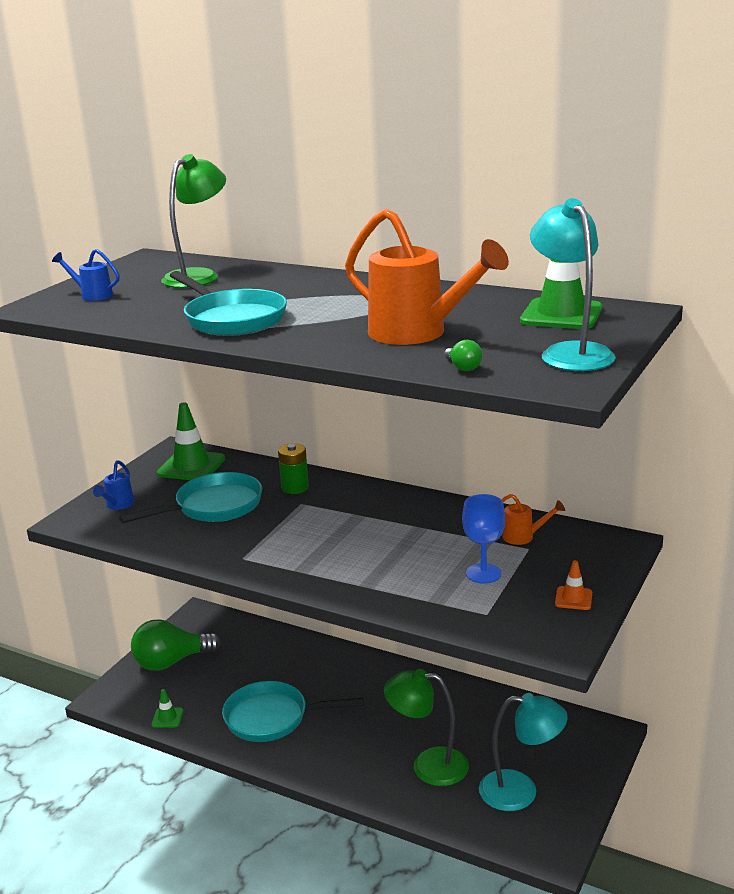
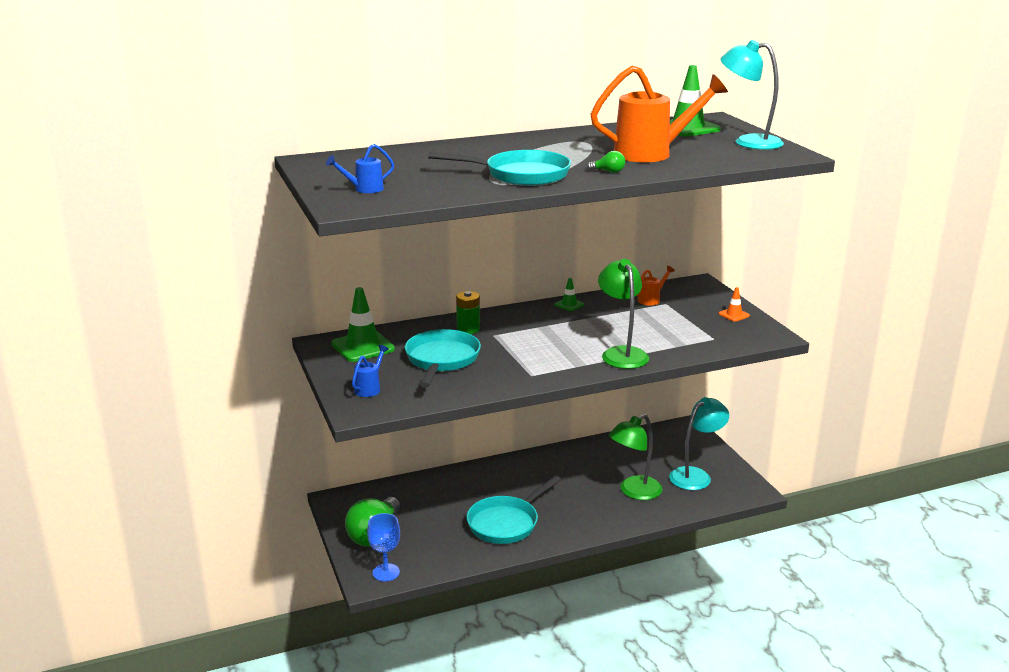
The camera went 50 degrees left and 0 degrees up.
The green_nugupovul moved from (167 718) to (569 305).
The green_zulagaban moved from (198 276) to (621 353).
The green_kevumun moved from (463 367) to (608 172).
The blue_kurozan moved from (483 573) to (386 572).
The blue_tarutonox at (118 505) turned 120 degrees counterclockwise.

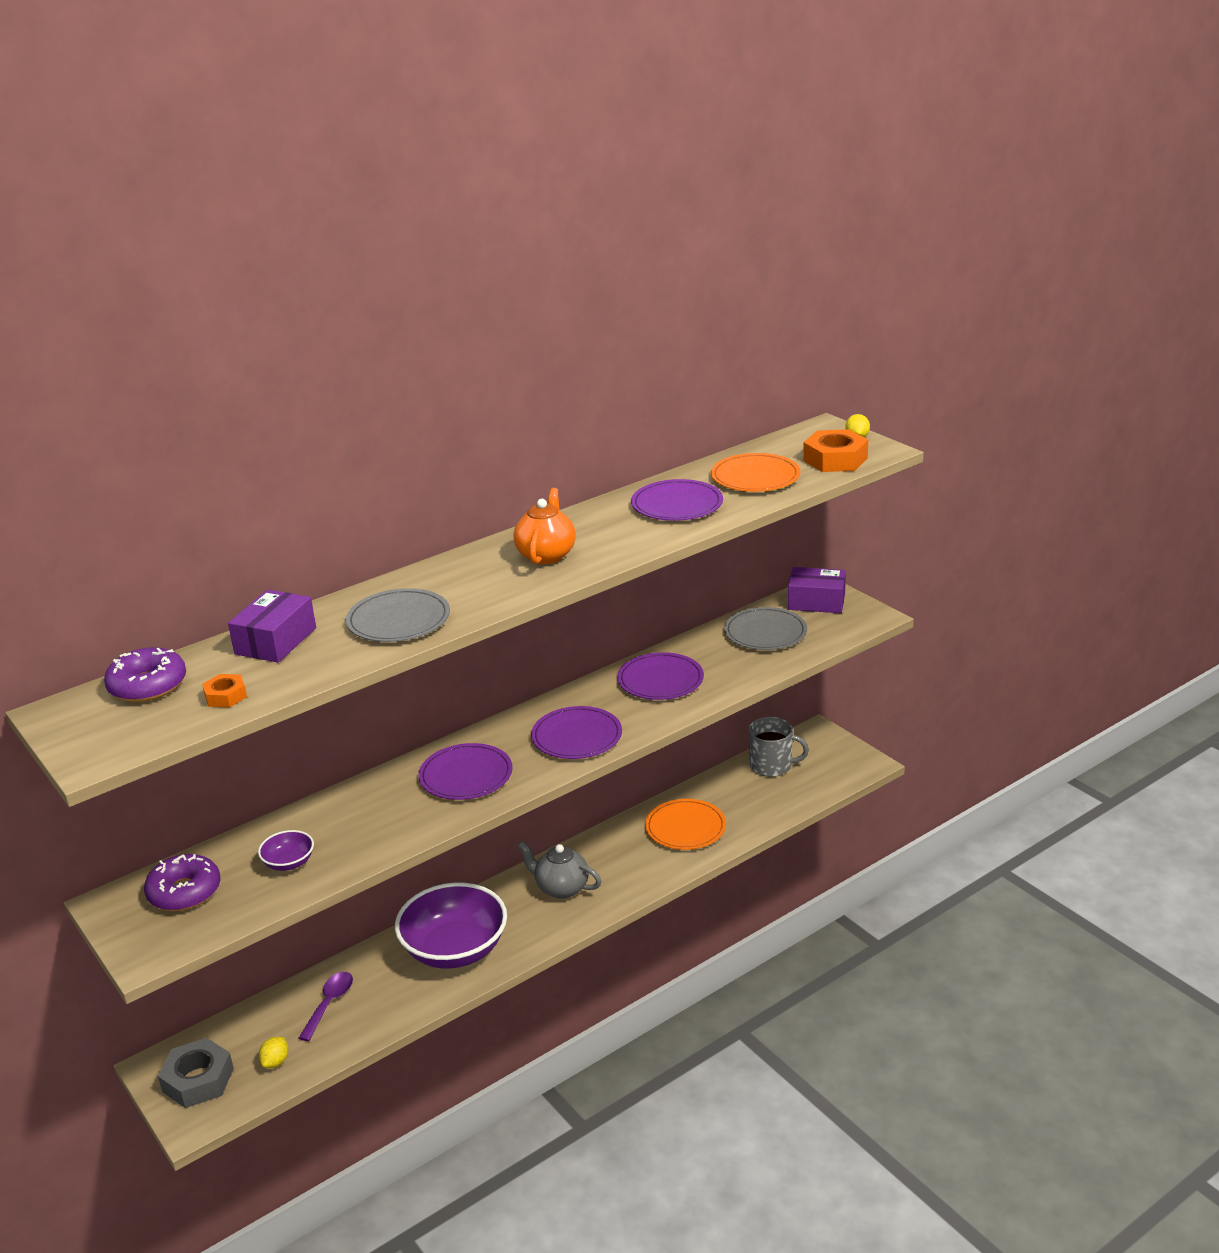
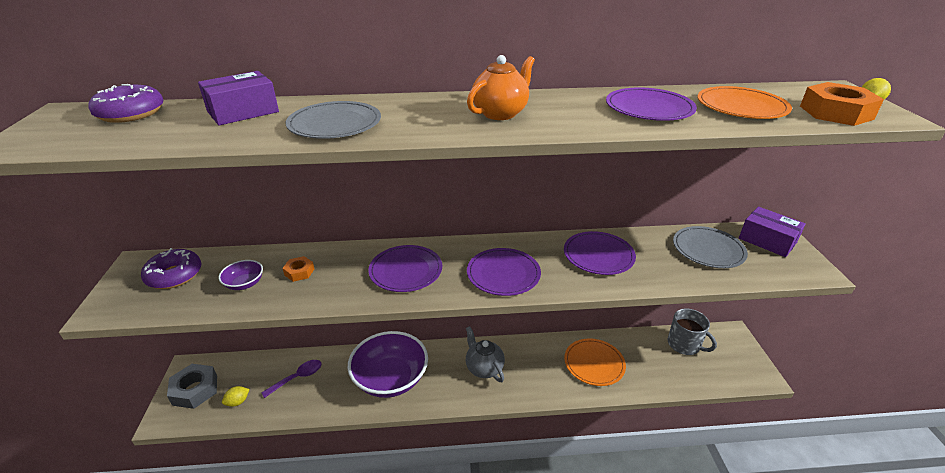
The camera went 30 degrees right and 5 degrees up.
The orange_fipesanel moved from (225 696) to (299 272).

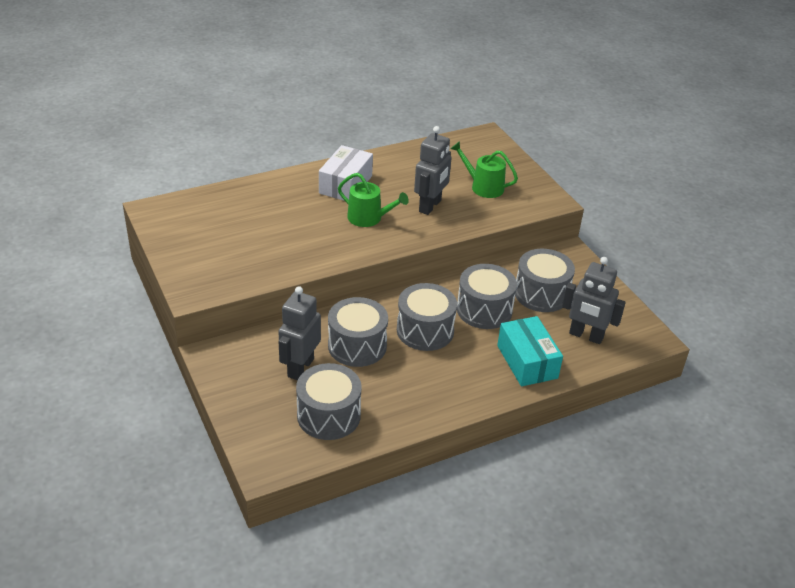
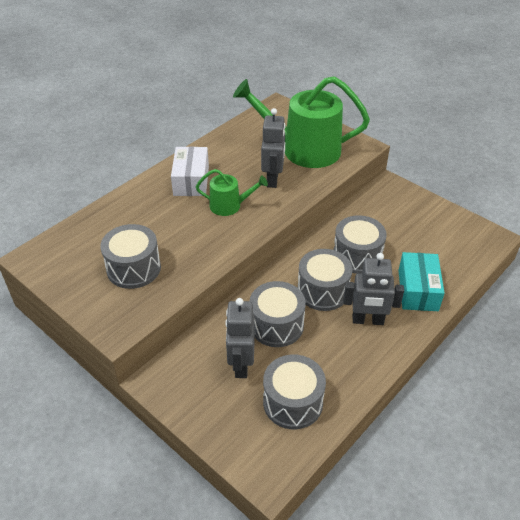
The camera went 20 degrees left and 5 degrees up.
The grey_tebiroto moved from (541 294) to (133 268).
The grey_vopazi moved from (586 336) to (368 320).
The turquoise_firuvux at (527 362) turned 45 degrees clockwise.
The green_tarutonox at (483 187) changed to 2.03 times the size.

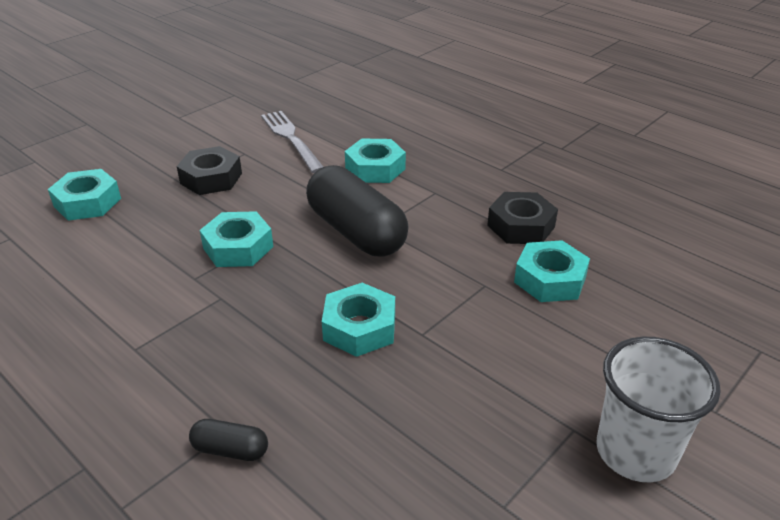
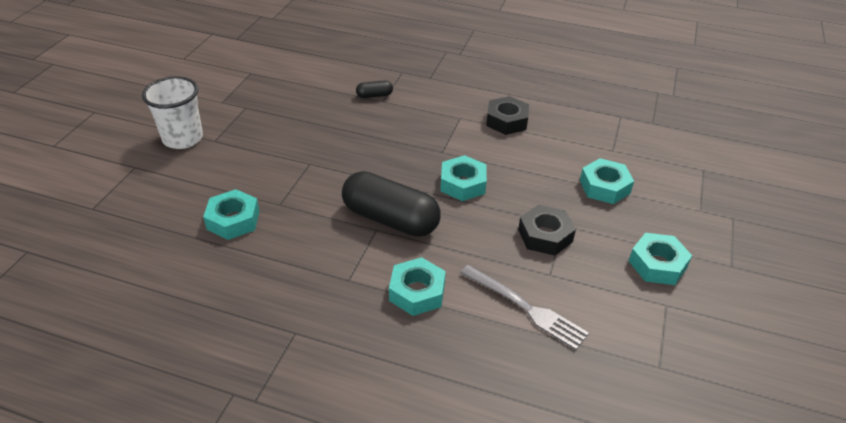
The camera went 155 degrees right and 5 degrees up.
The turquoise_fipesanel moved from (359 328) to (657 264).
The black_fipesanel moved from (521 226) to (506 121).

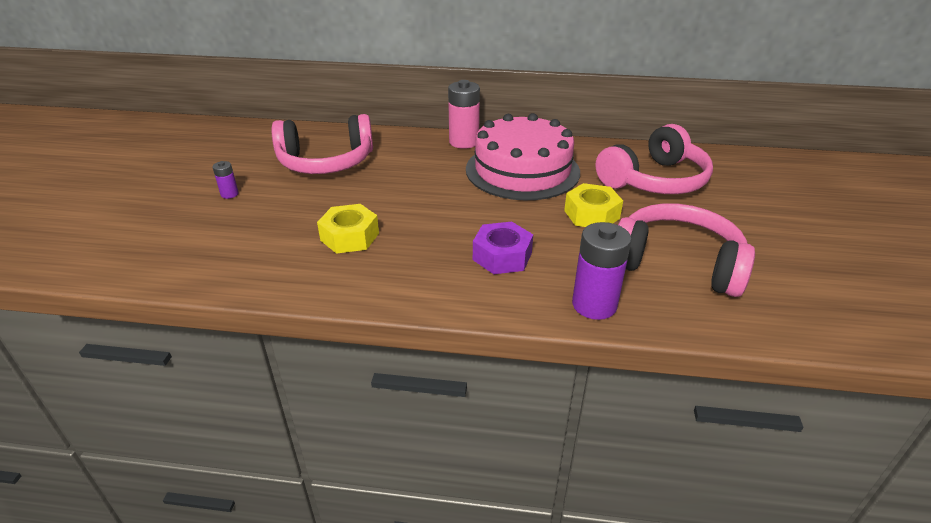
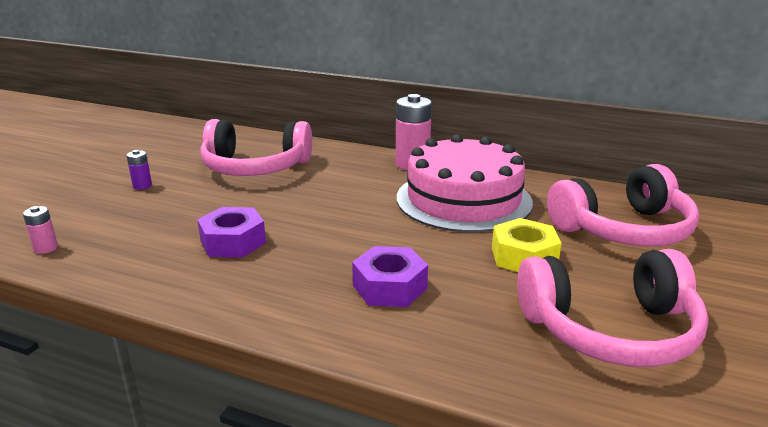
The camera went 15 degrees right and 10 degrees down.
The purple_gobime at (594 305) disappeared.
The pink_gobime at (46 248) appeared.
The yellow_fipesanel at (350 237) became the purple_fipesanel at (233 242).
The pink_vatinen at (677 263) turned 135 degrees clockwise.

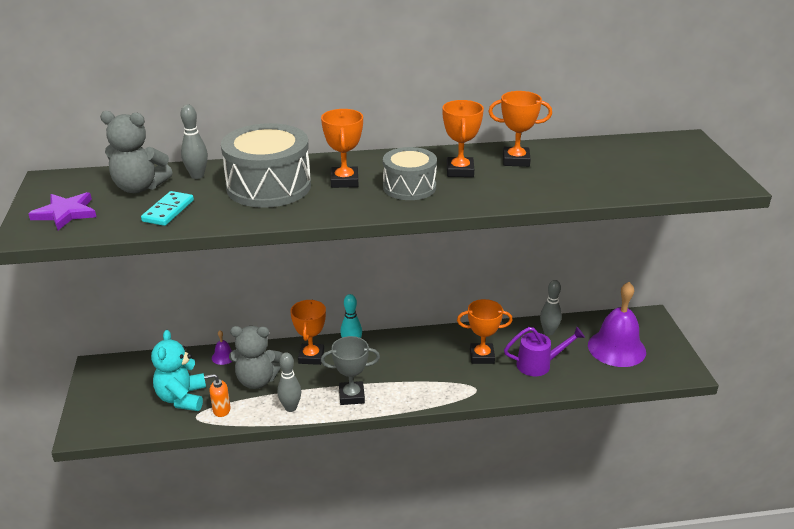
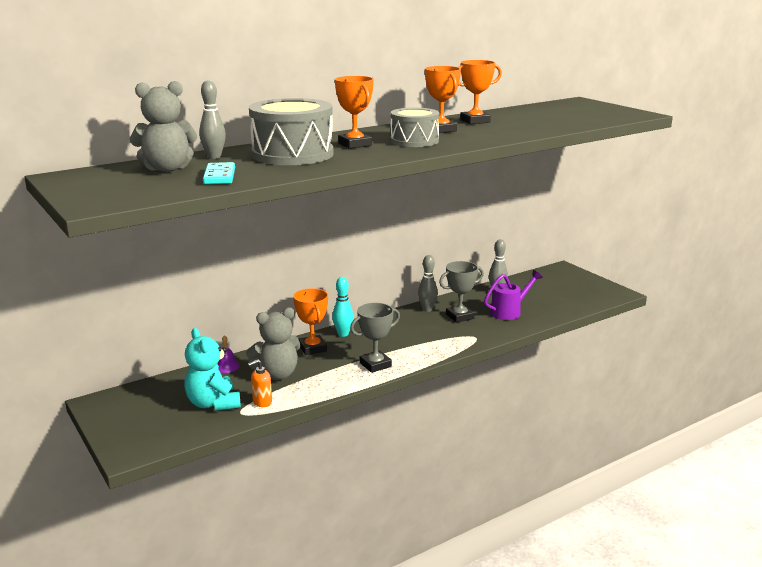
The camera went 25 degrees left and 10 degrees down.
The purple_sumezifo at (65 213) disappeared.
The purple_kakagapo at (616 348) disappeared.
The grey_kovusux moved from (290 408) to (427 309).
The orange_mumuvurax at (482 356) became the grey_mumuvurax at (460 316).

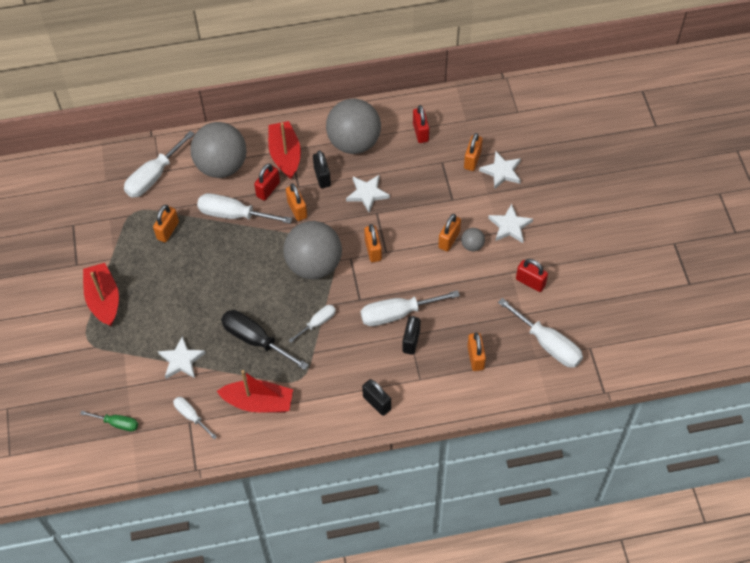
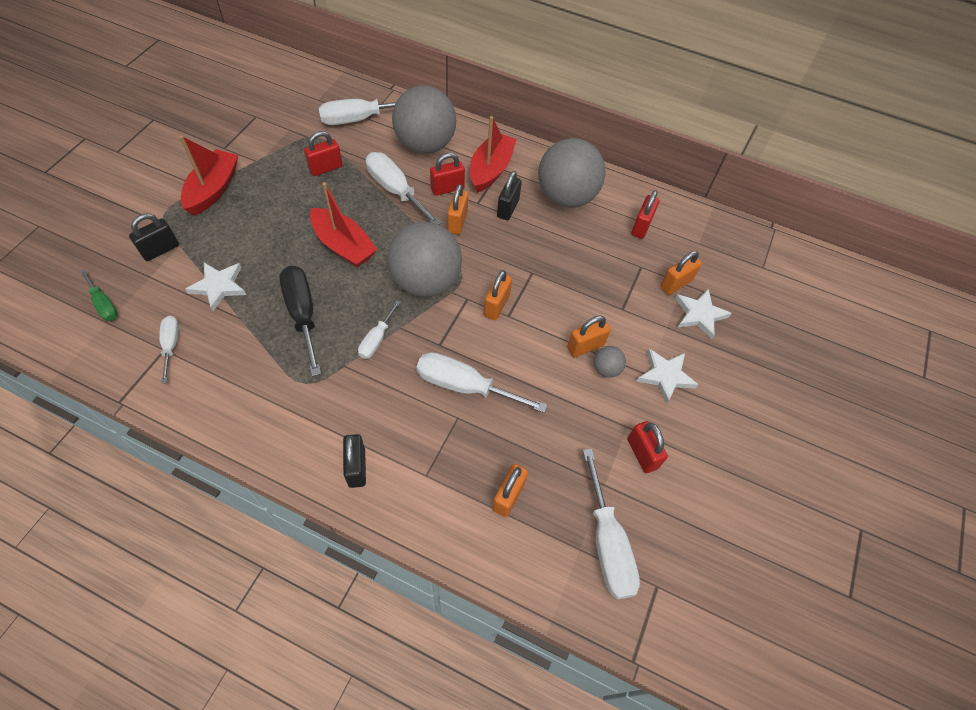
The camera went 30 degrees right and 0 degrees up.
The white_sumezifo at (367 194) disappeared.
The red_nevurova moved from (258 402) to (343 246).
The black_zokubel moved from (411 341) to (160 250).
The orange_zokubel at (168 230) became the red_zokubel at (326 168).
The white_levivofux at (318 323) turned 120 degrees clockwise.

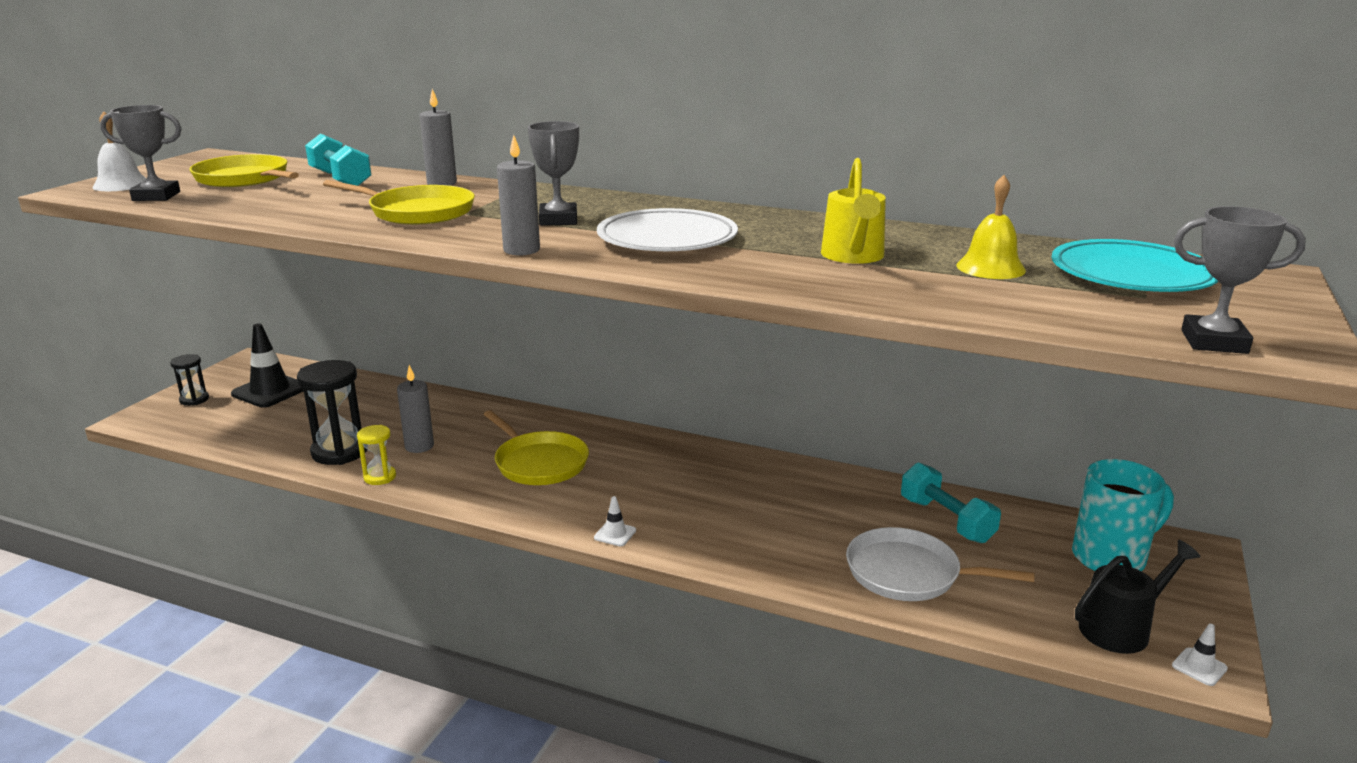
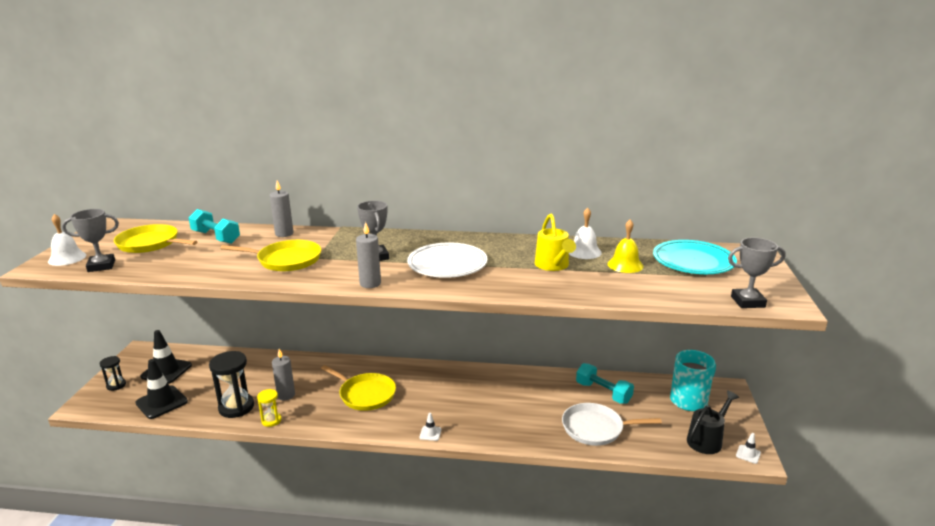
The camera went 15 degrees left and 0 degrees up.
The black_nugupovul at (161 402) appeared.
The white_kakagapo at (584 252) appeared.

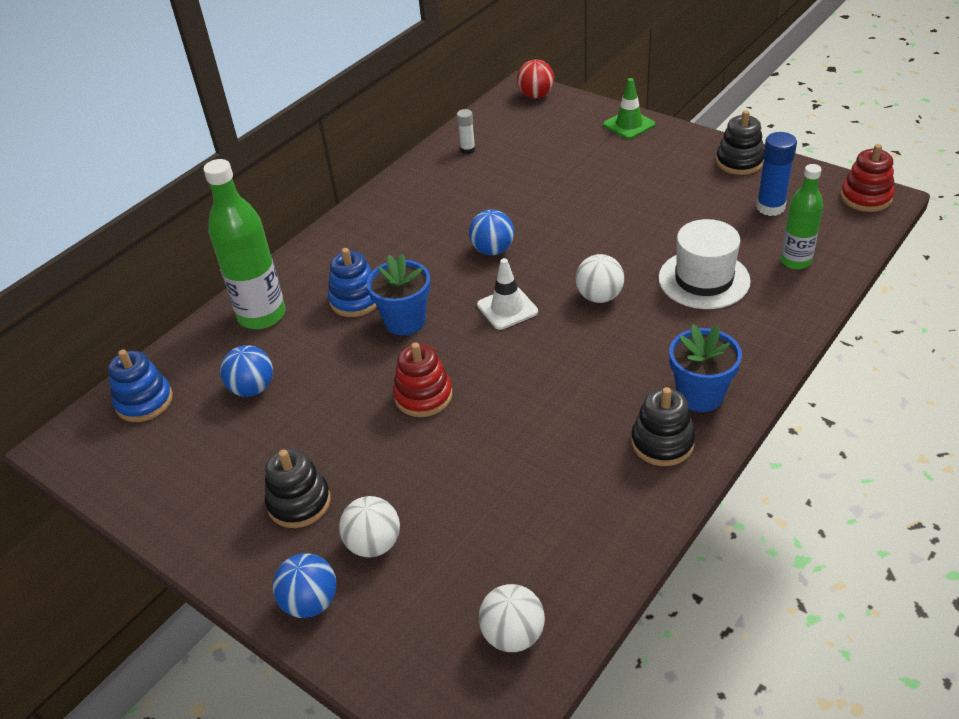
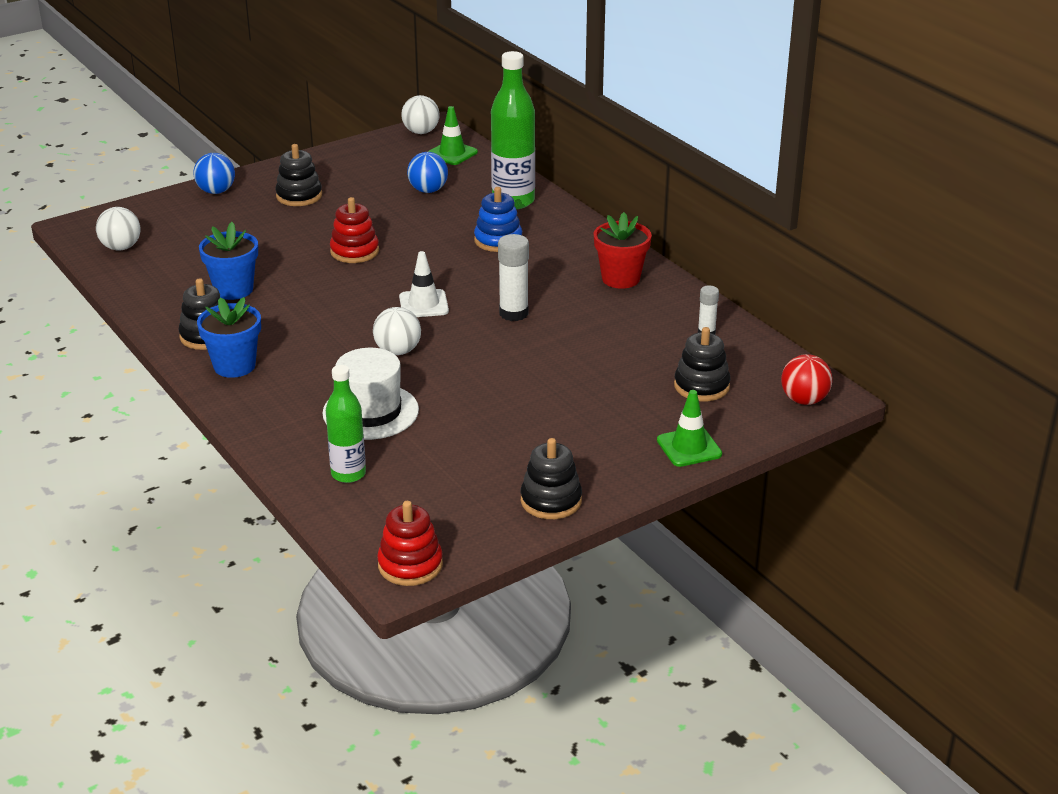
The camera went 105 degrees right and 10 degrees down.
The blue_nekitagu at (770 207) disappeared.
The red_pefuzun at (620 278) appeared.
The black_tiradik at (701 386) appeared.
The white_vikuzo moved from (374 544) to (421 132).
The blue_pefuzun moved from (405 321) to (233 290).
The blue_tiradik at (144 401) was replaced by the green_nugupovul at (452 153).
The blue_vikuzo at (493 250) was replaced by the white_nekitagu at (513 313).

